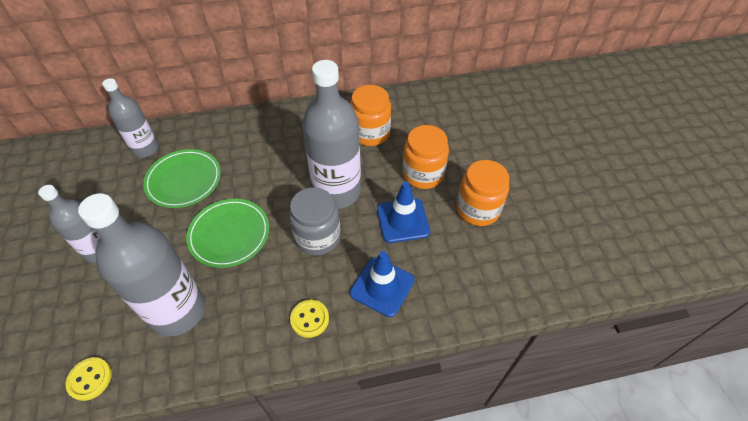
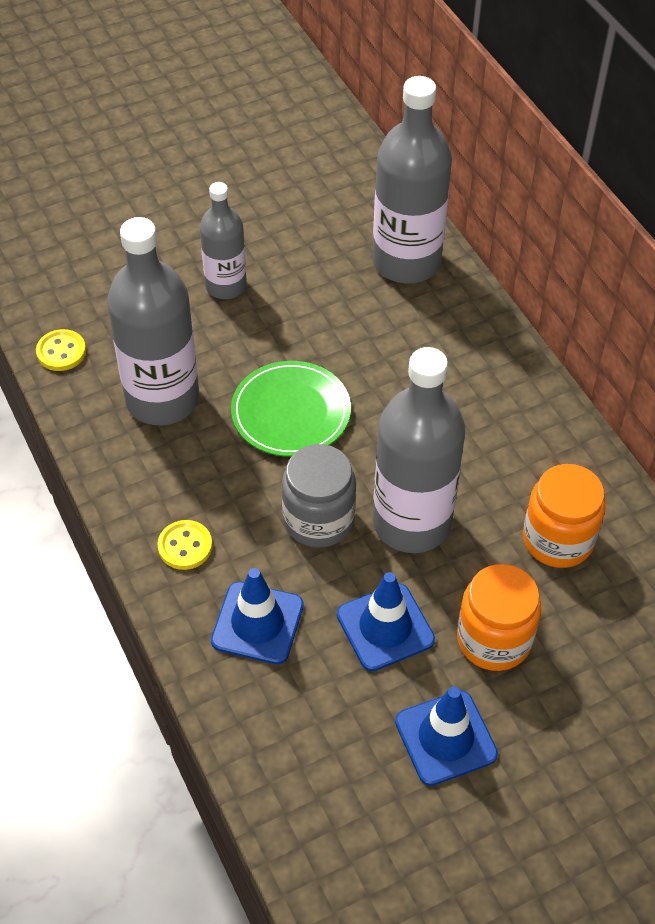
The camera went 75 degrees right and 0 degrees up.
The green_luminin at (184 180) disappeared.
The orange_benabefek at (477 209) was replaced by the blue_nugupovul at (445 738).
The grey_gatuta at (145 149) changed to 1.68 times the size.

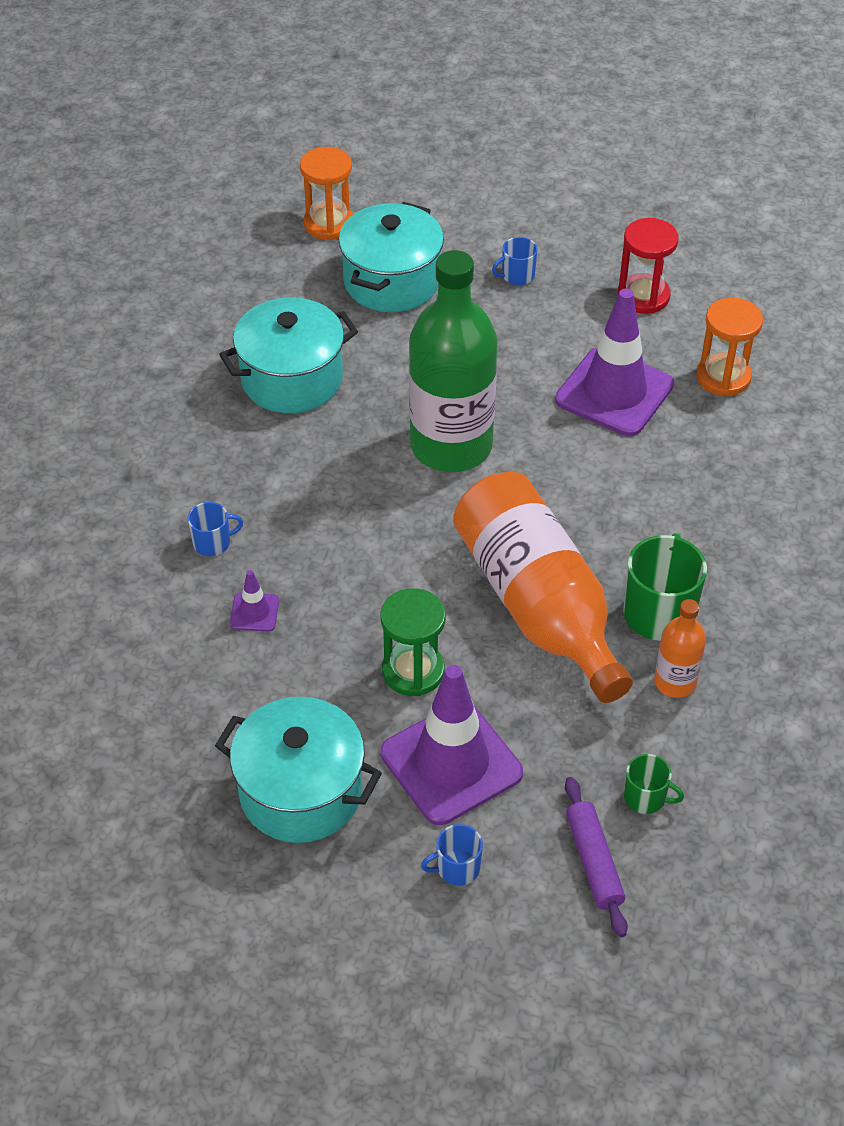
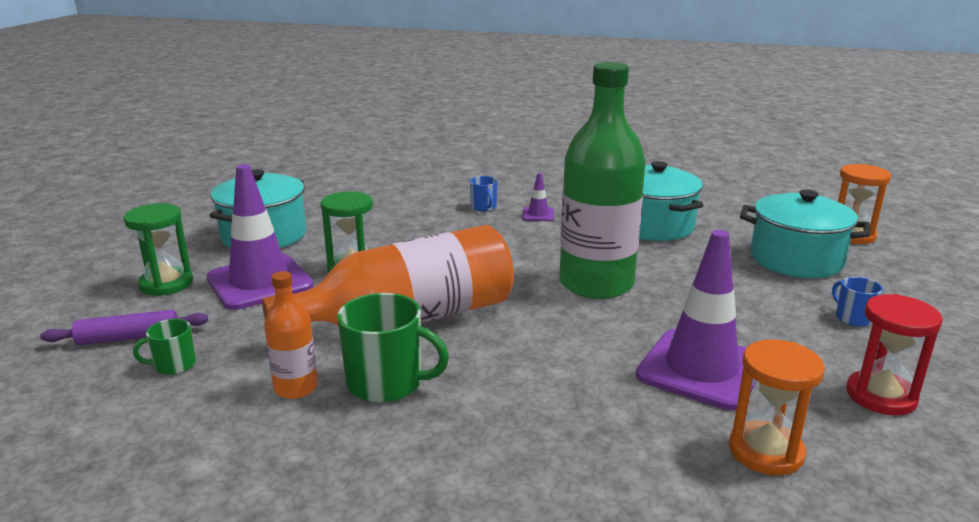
The camera went 90 degrees right and 25 degrees down.
The purple_nugupovul moved from (254 612) to (538 214).
The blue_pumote at (457 868) was replaced by the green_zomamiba at (166 284).
The green_pumote at (646 797) turned 45 degrees clockwise.

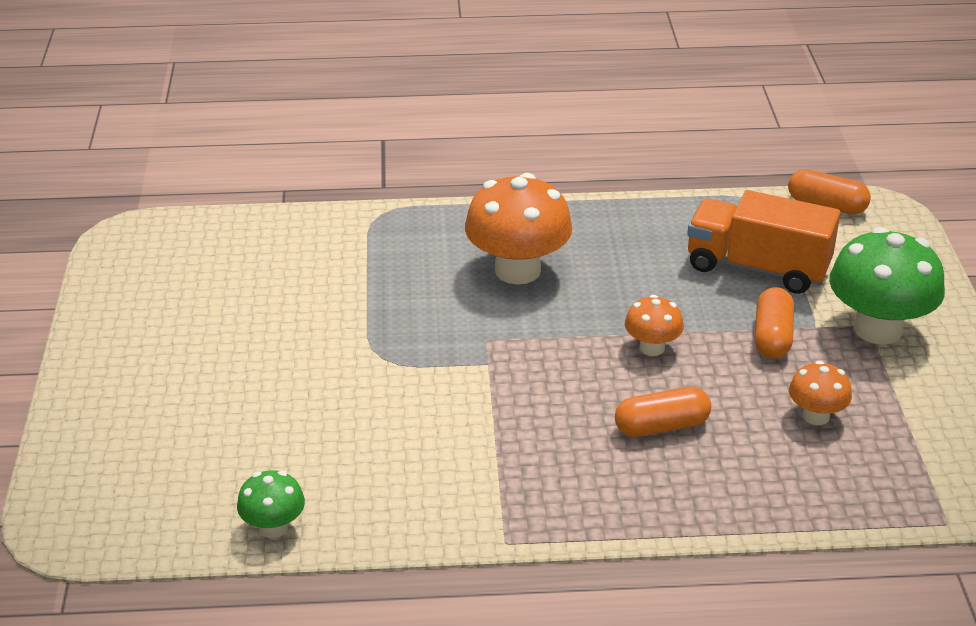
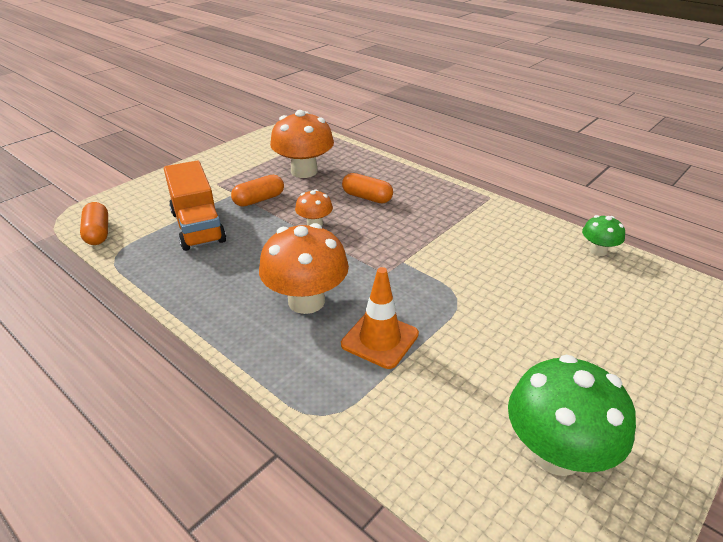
The camera went 135 degrees left and 0 degrees up.
The orange_nugupovul at (380 339) appeared.
The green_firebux moved from (878 329) to (556 453).
The orange_firebux at (816 416) changed to 1.93 times the size.

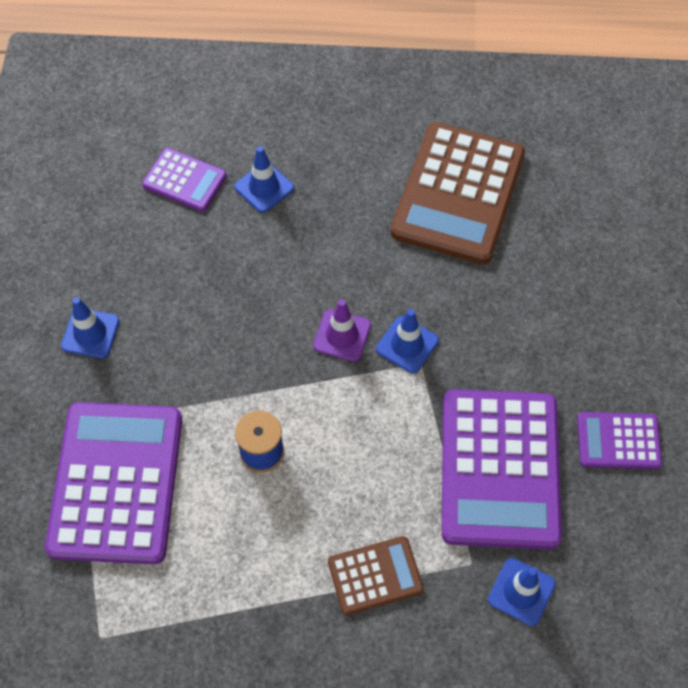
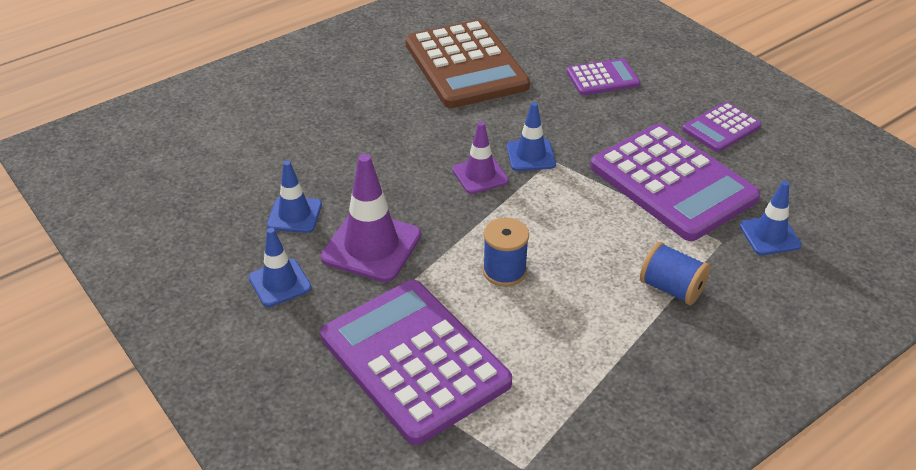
The camera went 40 degrees left and 20 degrees down.
The purple_nugupovul at (371 246) appeared.
The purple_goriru moved from (184 180) to (602 78).
The blue_nugupovul moved from (264 187) to (294 215).
The brown_goriru at (375 575) was replaced by the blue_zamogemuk at (671 288).

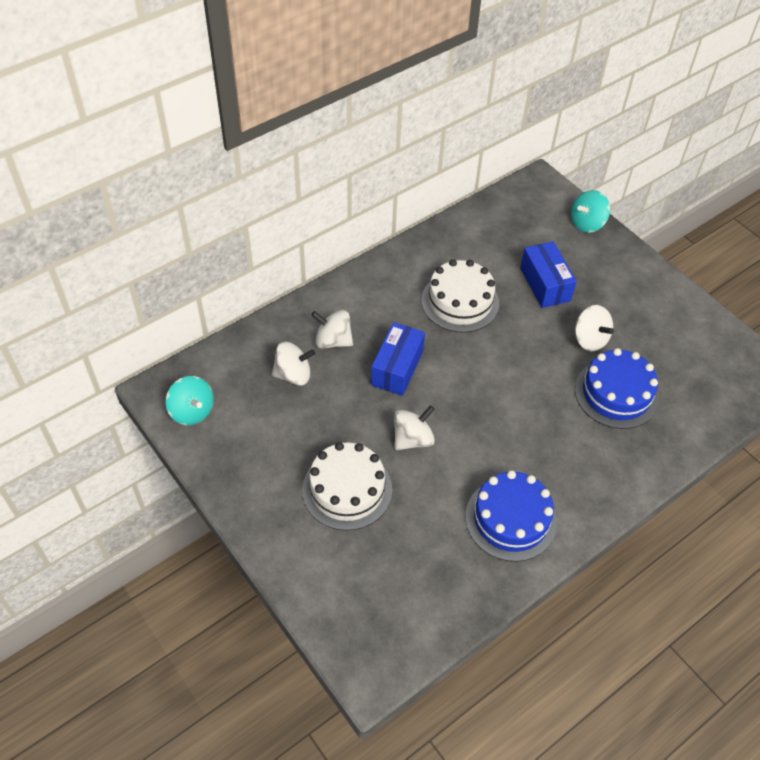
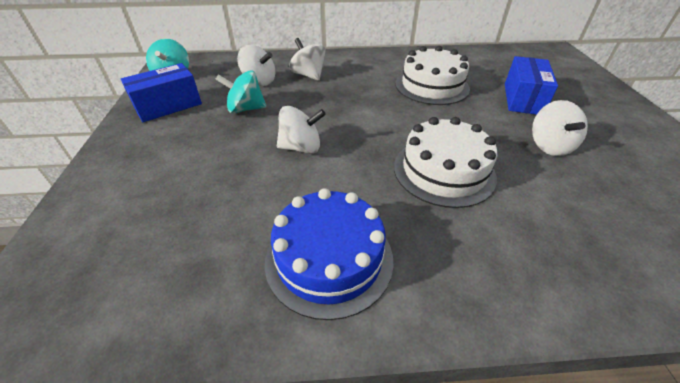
The camera went 35 degrees right and 10 degrees down.
The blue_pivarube at (616 393) disappeared.
The white_pivarube moved from (347 489) to (443 171).
The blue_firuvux moved from (397 368) to (168 106).
The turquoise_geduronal moved from (587 223) to (245 109).

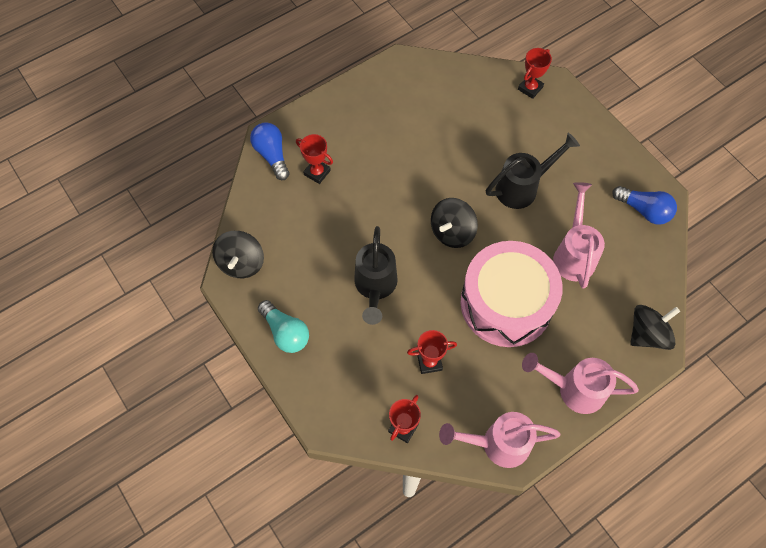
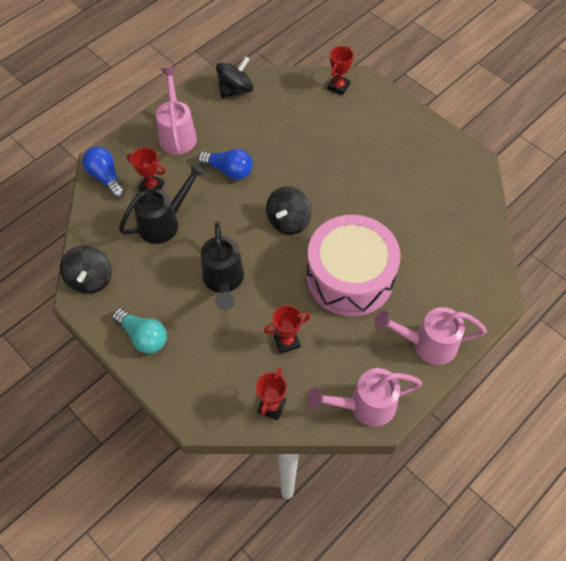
The camera went 10 degrees left and 5 degrees down.
The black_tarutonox moved from (523 187) to (165 222).
The pink_tarutonox moved from (574 253) to (177 133).
The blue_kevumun moved from (644 210) to (229 170).
The black_geduronal moved from (647 334) to (235 90).

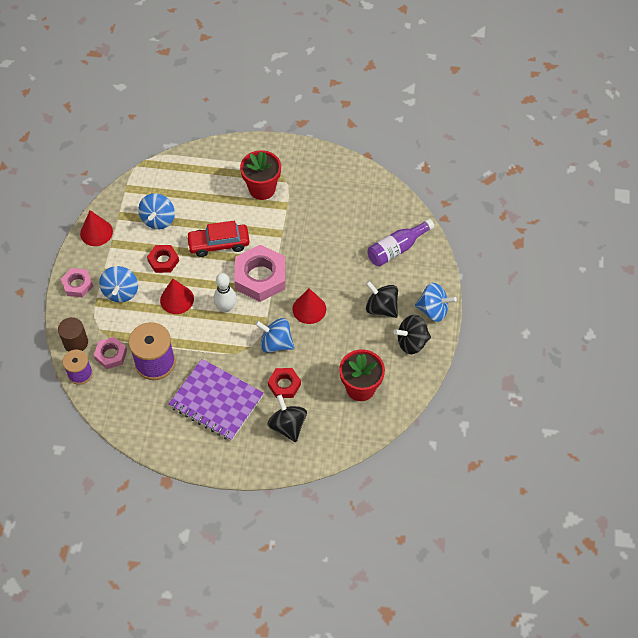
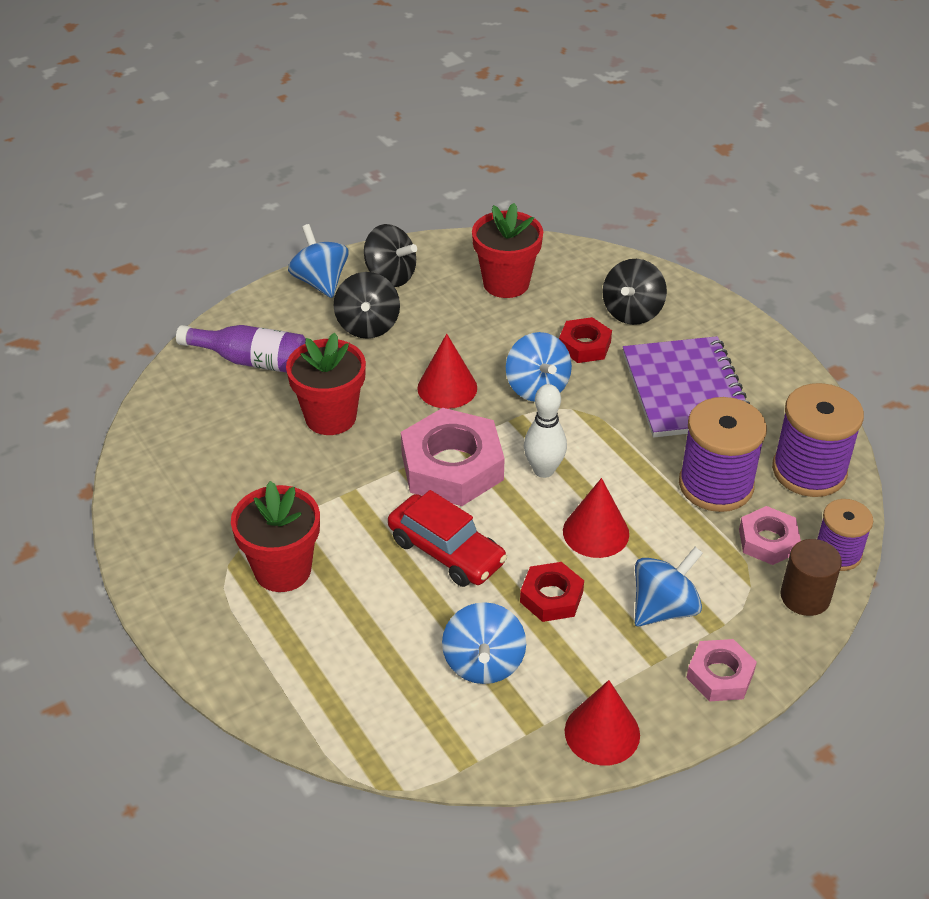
The camera went 130 degrees left and 15 degrees down.
The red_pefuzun at (330 417) appeared.
The purple_zamogemuk at (809 471) appeared.
The blue_geduronal at (158 220) turned 120 degrees clockwise.

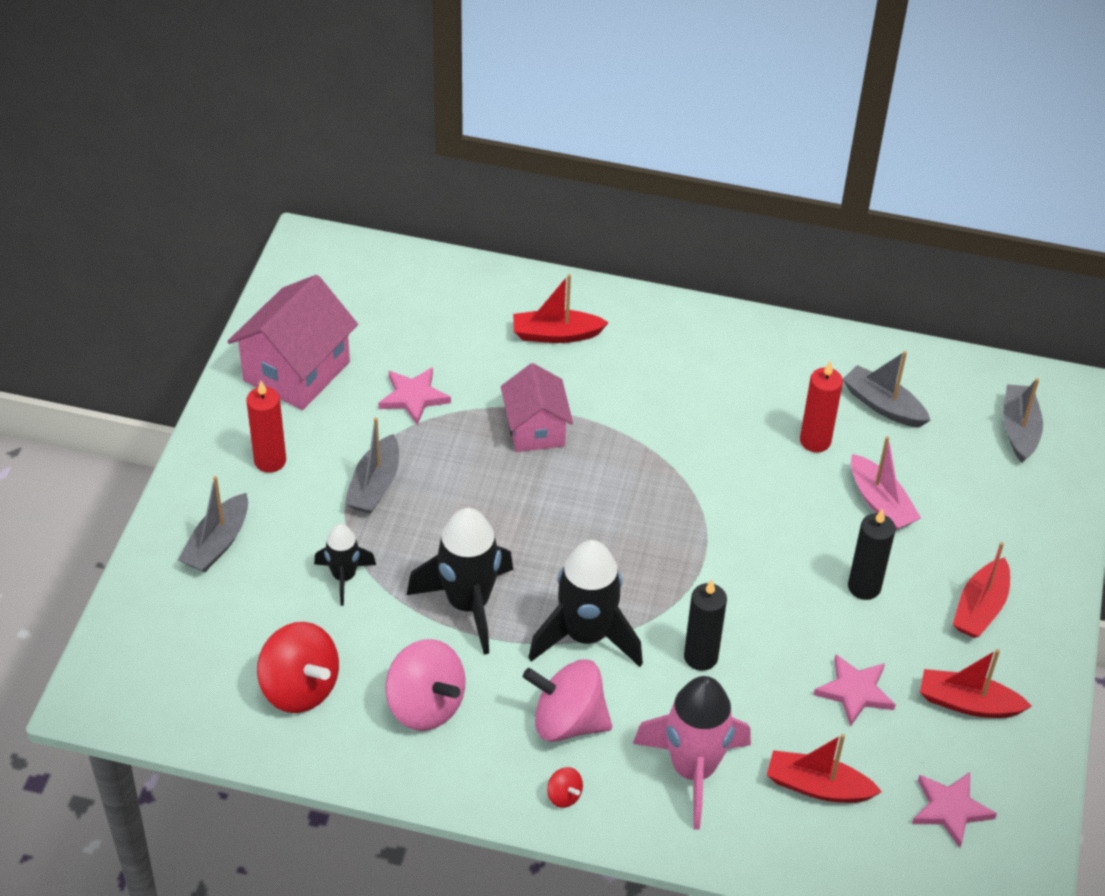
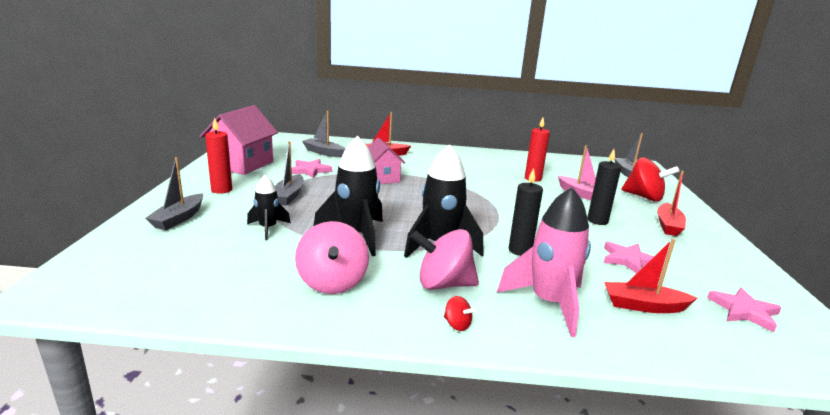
The camera went 10 degrees left and 25 degrees down.
The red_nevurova at (967 703) disappeared.
The red_geduronal moved from (300 688) to (644 197).
The grey_nevurova moved from (883 405) to (323 152).
The pink_geduronal at (425 705) turned 45 degrees clockwise.

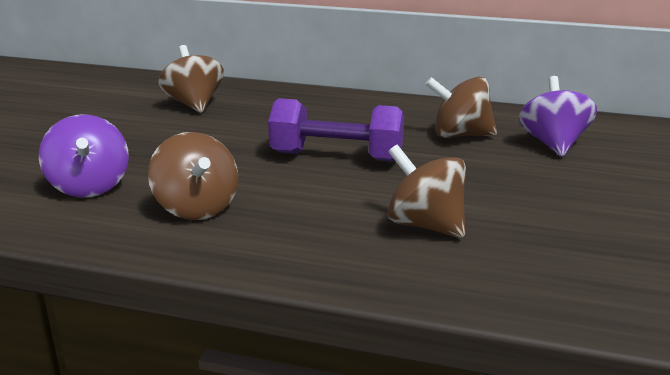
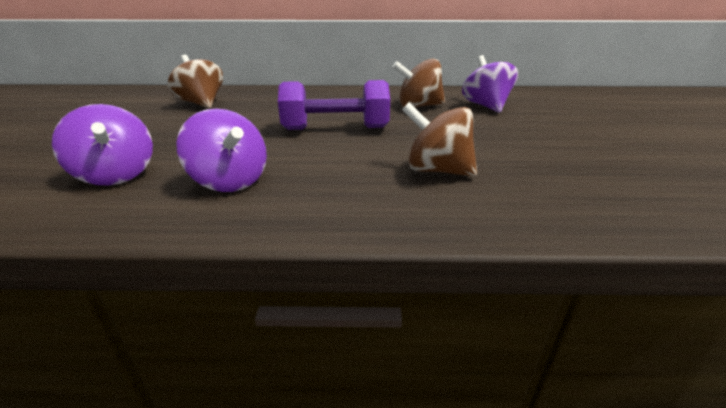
The camera went 15 degrees left and 5 degrees up.
The brown_geduronal at (196 208) became the purple_geduronal at (230 181).

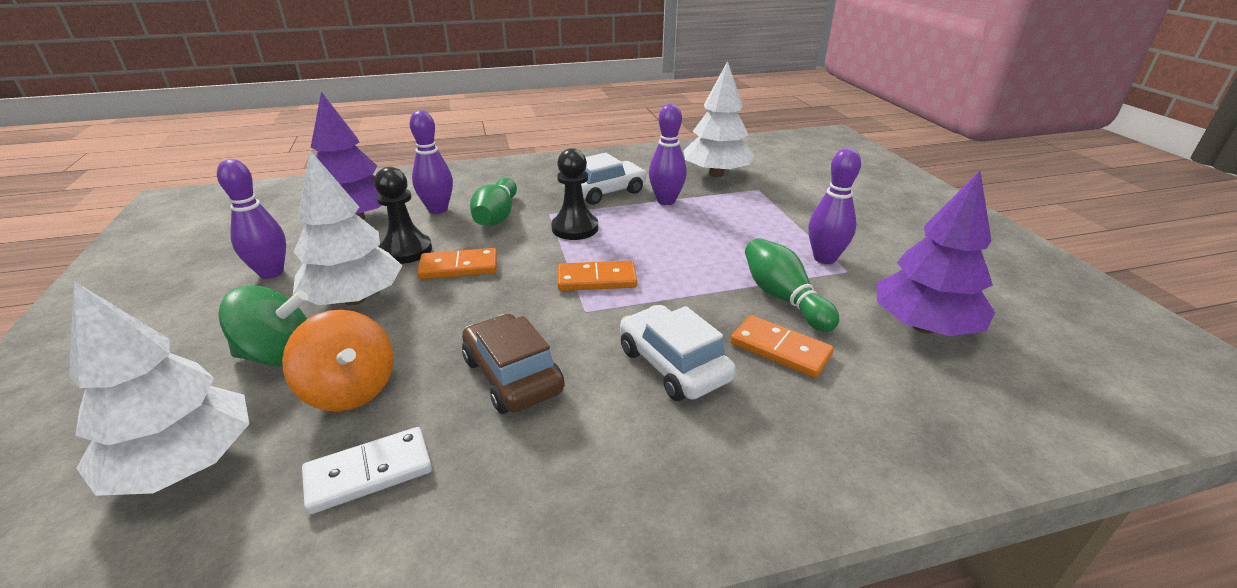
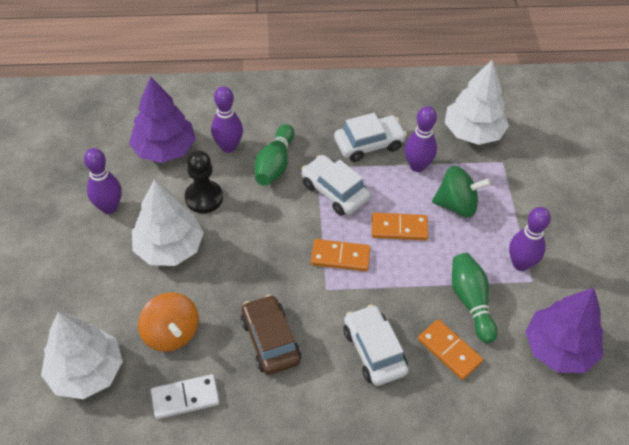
The camera went 10 degrees right and 20 degrees up.
The green_geduronal moved from (279 355) to (457 205).
The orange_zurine moved from (459 267) to (399 228).
The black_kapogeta at (575 228) was replaced by the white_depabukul at (334 191).

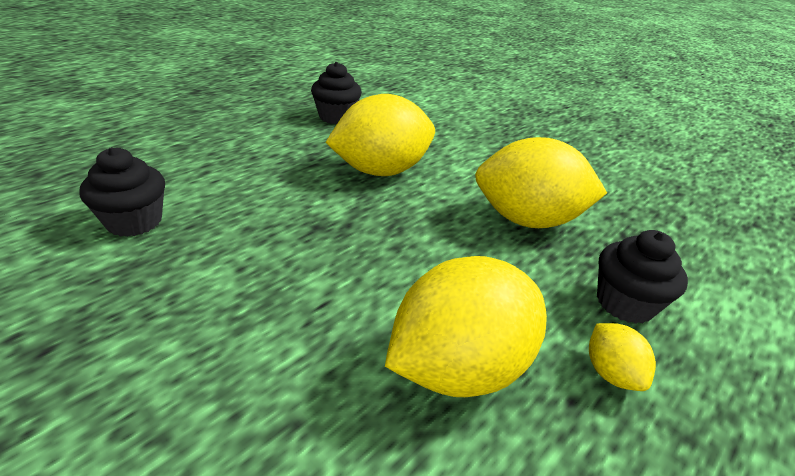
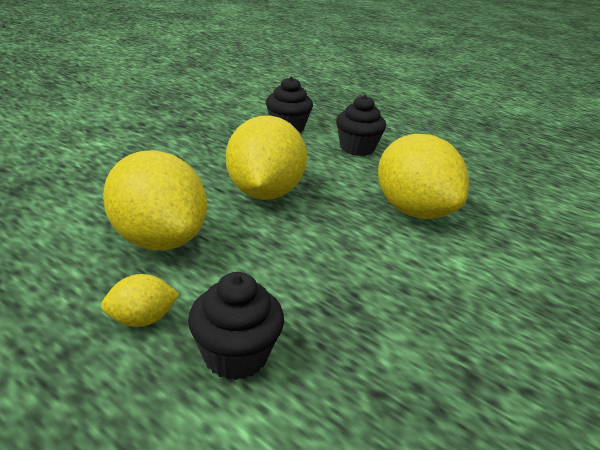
The camera went 85 degrees right and 5 degrees down.
The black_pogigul moved from (336 117) to (357 148).
The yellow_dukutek moved from (527 220) to (264 193).

